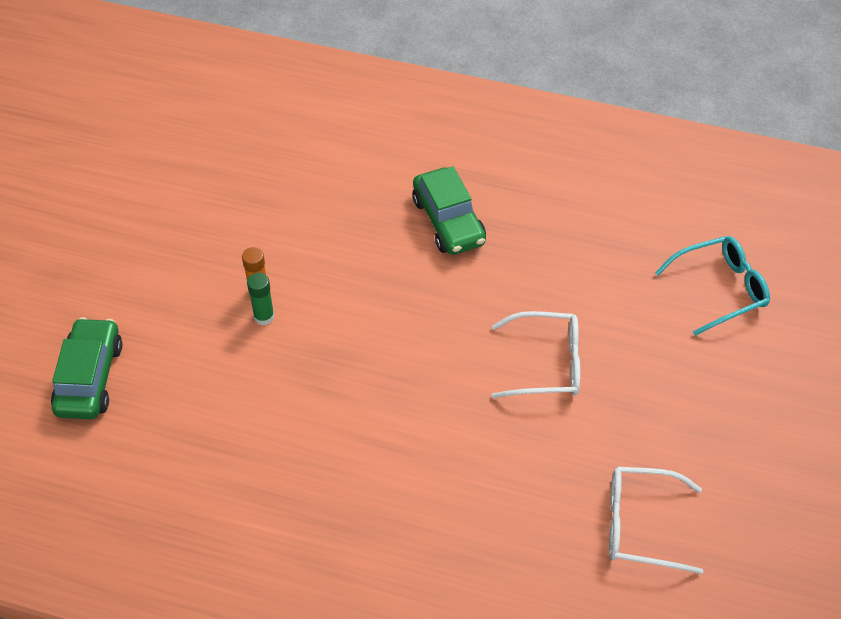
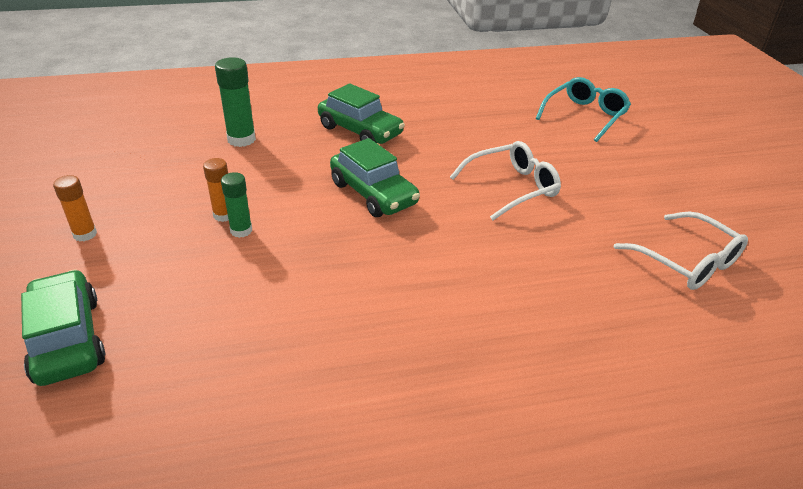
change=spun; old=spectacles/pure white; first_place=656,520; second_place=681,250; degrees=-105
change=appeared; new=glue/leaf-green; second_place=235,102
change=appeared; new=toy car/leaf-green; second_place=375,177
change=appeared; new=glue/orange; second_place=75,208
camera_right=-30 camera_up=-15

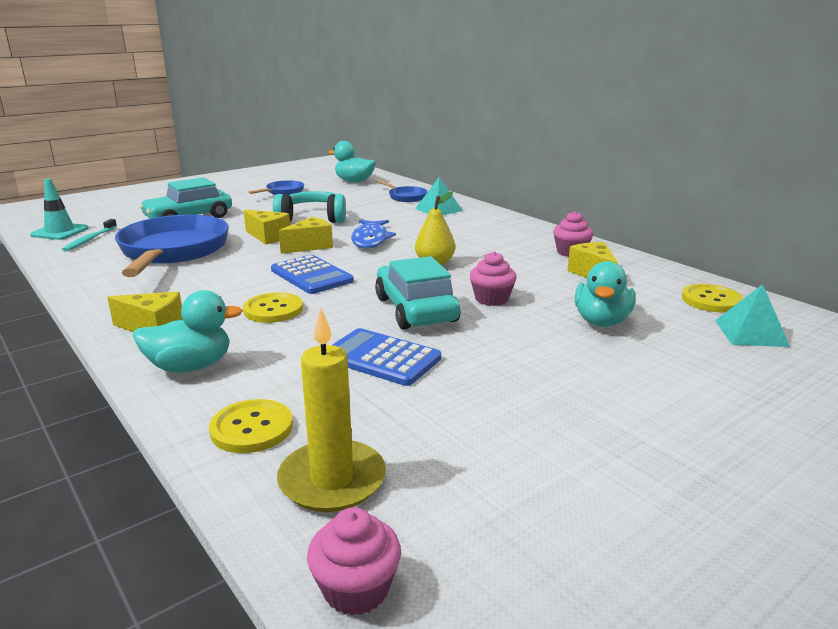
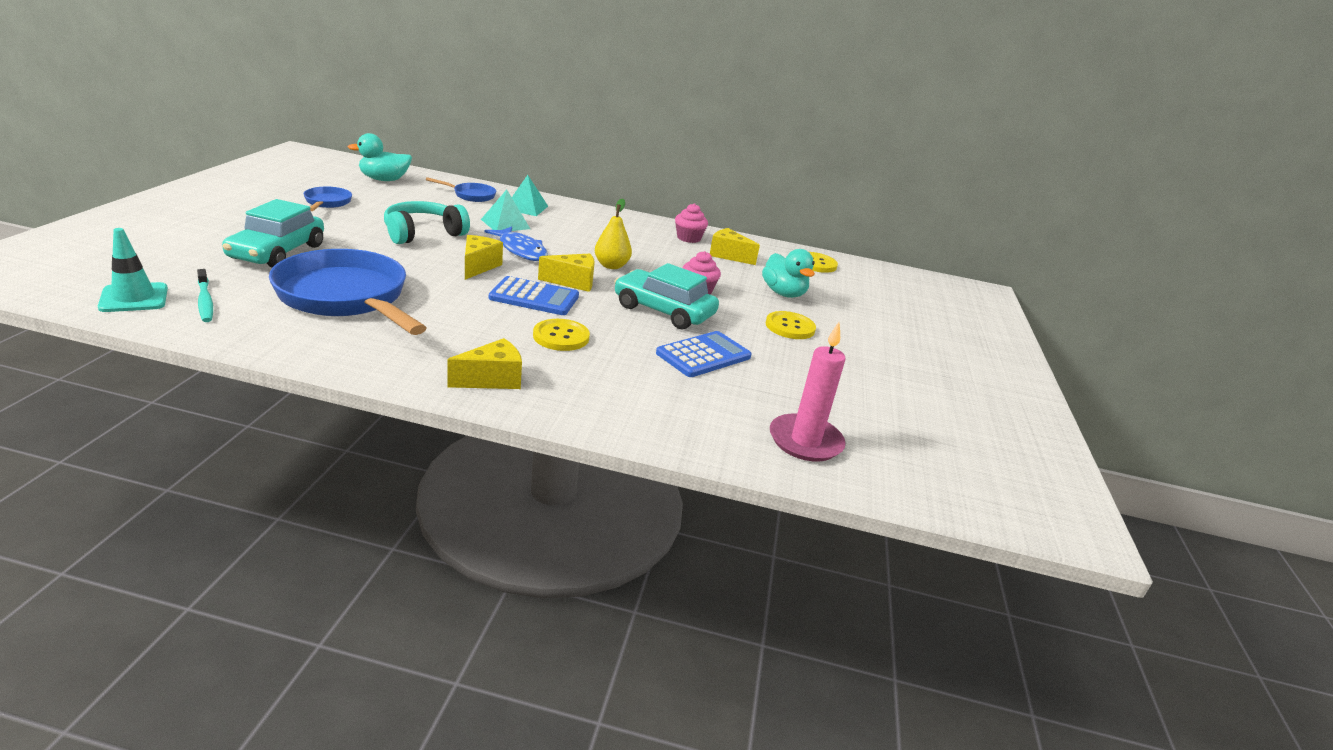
change=relocated; old=cheese wedge/bright yellow; first_place=267,227; second_place=566,273
change=relocated; old=pyramid shape/aqua; first_place=752,315; second_place=505,210
change=missing; old=toy duck/aqua; first_place=188,331
change=colour; old=wax candle/bright yellow; new=wax candle/pink; first_place=331,409; second_place=808,392
change=spun; old=pocket calculator/cobalt; first_place=386,357; second_place=704,354; degrees=150
change=relocated; old=shirt button/bright yellow; first_place=251,426; second_place=791,325
change=missing; old=cupcake/pink; first_place=354,561
camera_right=-45 camera_up=5

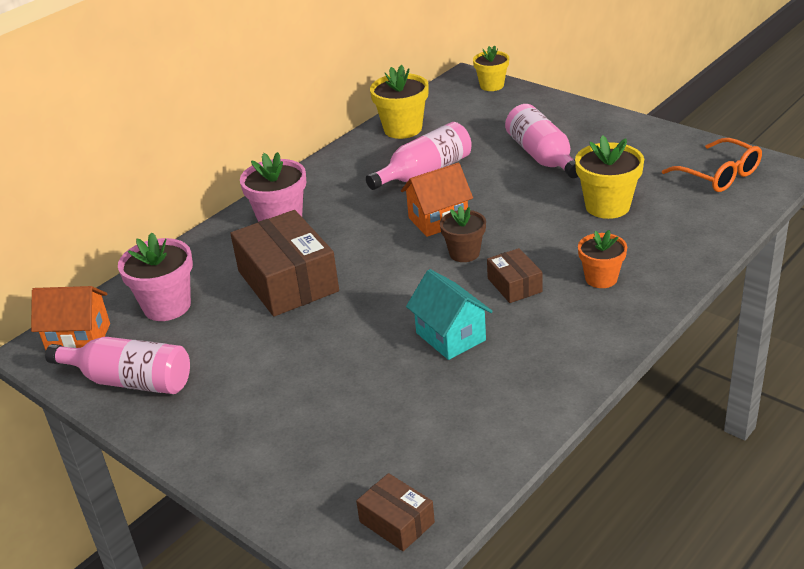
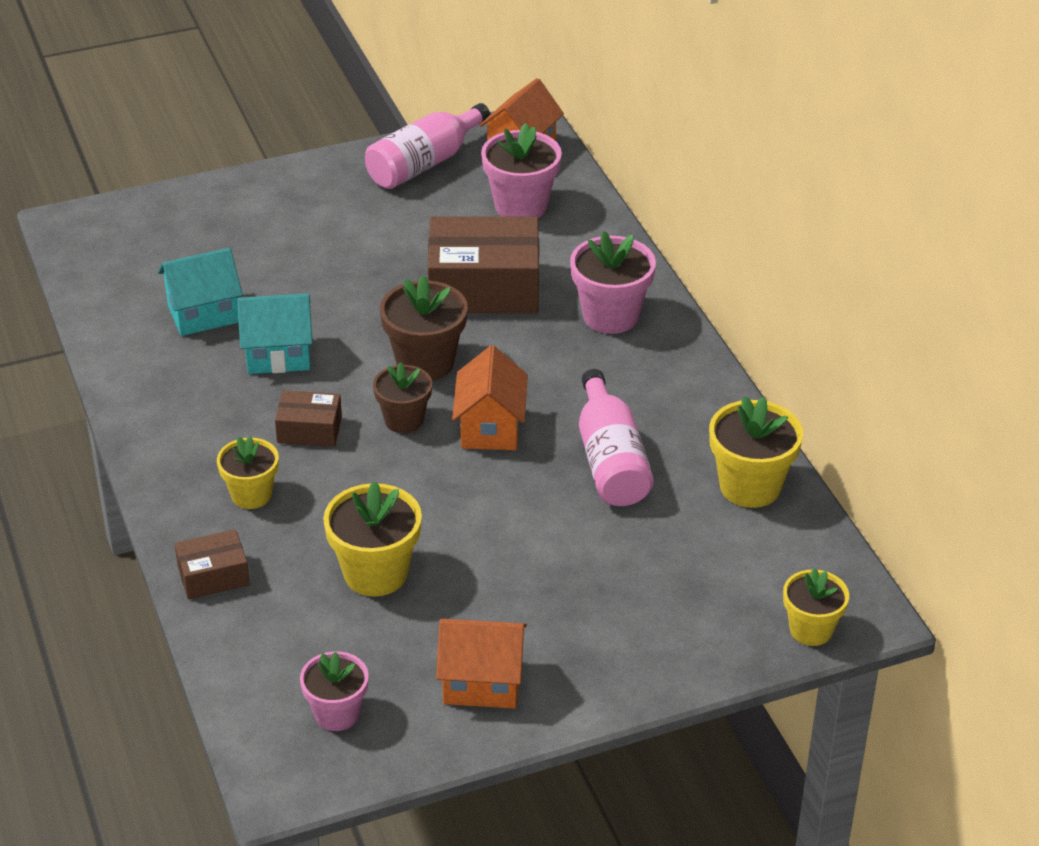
change=missing; old=bottle/pink; first_place=541,141
change=exchanged; old=spectacles/orange; new=plant pot/pink; first_place=712,165; second_place=334,691
change=colour; old=plant pot/orange; new=plant pot/bright yellow; first_place=602,259; second_place=248,472
change=relocated; old=package/dark brown; first_place=395,512; second_place=212,564
change=appeared; new=house/aqua; second_place=200,292
change=appeared; new=plant pot/dark brown; second_place=424,328
change=appeared; new=house/orange; second_place=481,664
camera_right=115 camera_up=5

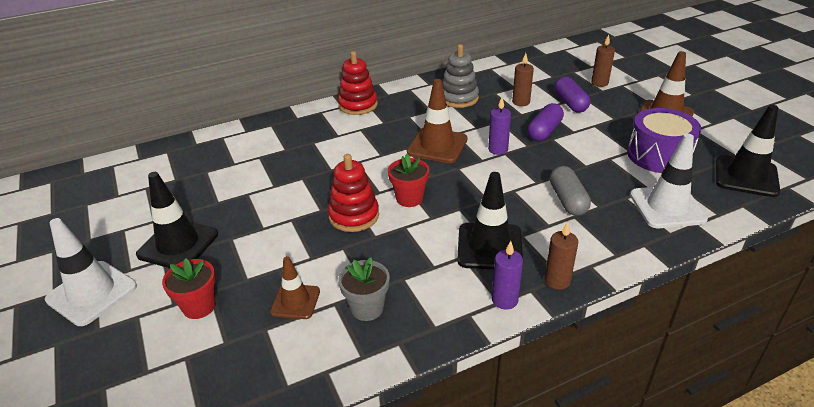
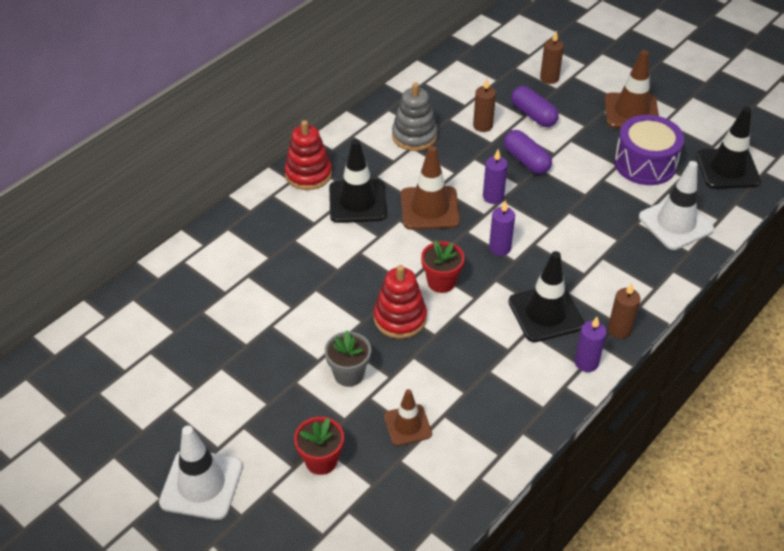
change=spun; old=capsule/royal purple; first_place=545,122; second_place=528,152; degrees=-45
change=missing; old=capsule/gray; first_place=570,191
change=relocated; old=safety cone/black; first_place=177,220; second_place=358,181
change=relocated; old=plant pot/gray; first_place=364,289; second_place=348,358
change=appeared; new=wax candle/royal purple; second_place=502,228
camera_right=-25 camera_up=10

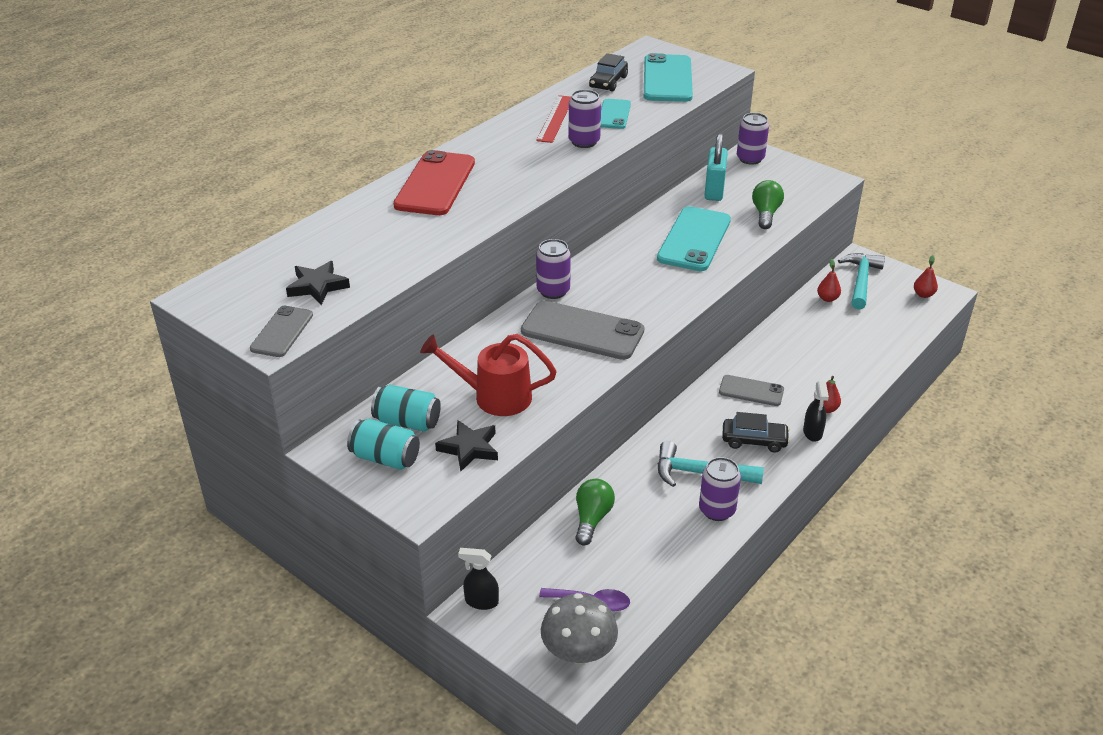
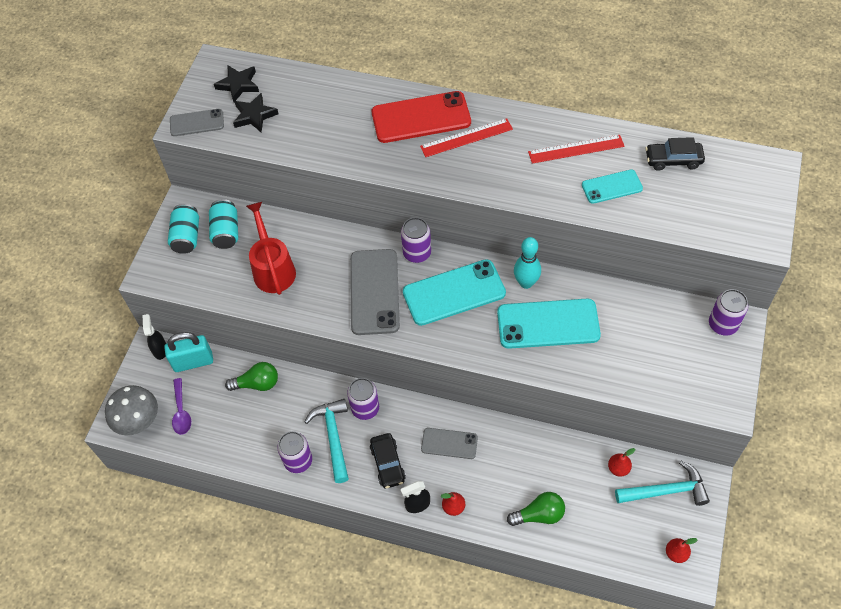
change=relocated; old=mobile phone/aqua; first_place=668,77; second_place=454,292
change=relocated; old=can/royal purple; first_place=584,118; second_place=363,399
change=relocated; old=padlock/aqua; first_place=716,167; second_place=188,352
change=relocated; old=light bulb/leaf-green; first_place=768,204; second_place=536,509
change=spun; old=mobile phone/gray; first_place=751,390; second_place=449,443; degrees=-75
change=relocated; old=five-pointed star/black; first_place=466,446; second_place=236,83
change=appeared; new=measuring stick/crimson; second_place=466,137
change=appeared; new=tenpin/aqua; second_place=527,263
camera_right=70 camera_up=20

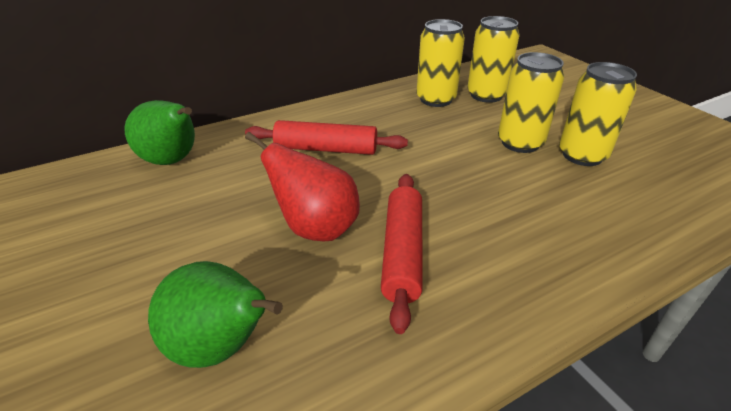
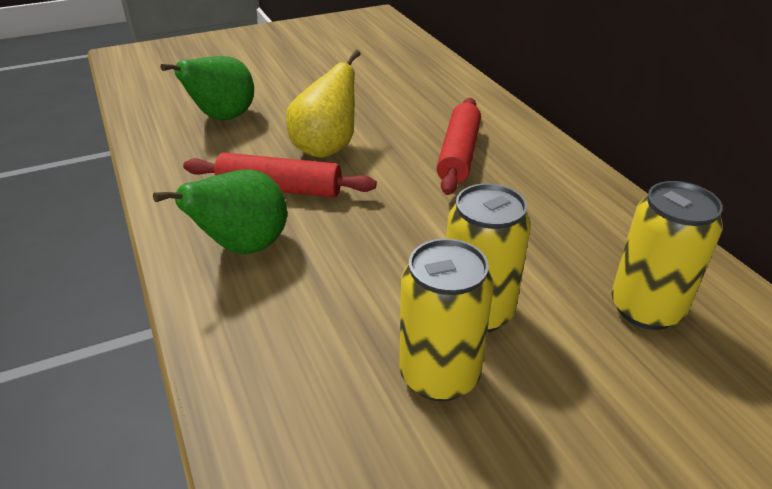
change=missing; old=can/bright yellow; first_place=440,63
change=relocated; old=toy pear/leaf-green; first_place=159,132; second_place=220,211
change=colour; old=toy pear/crimson; new=toy pear/bright yellow; first_place=302,186; second_place=323,104
camera_right=95 camera_up=0

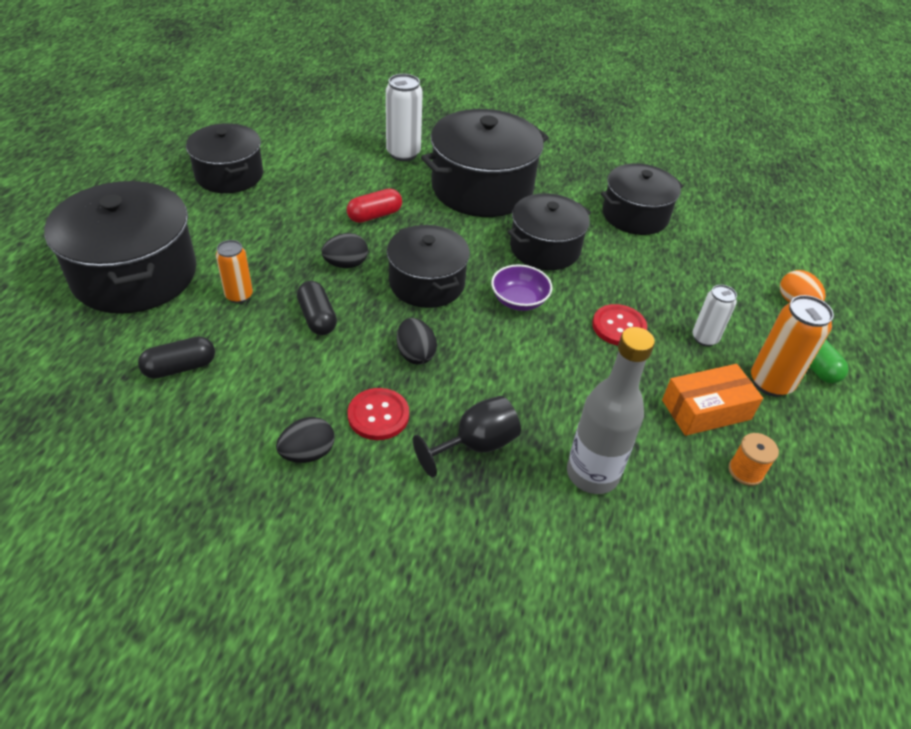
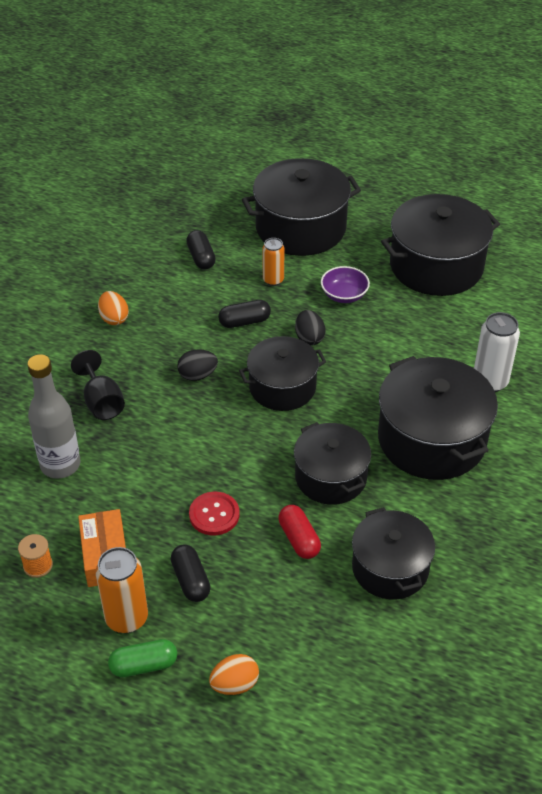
change=size; old=pot/black; first_place=224,158; second_place=440,245; factor=1.55
change=relocated; old=capsule/crimson; first_place=374,206; second_place=299,532
change=relocated; old=deep dish/royal purple; first_place=522,287; second_place=345,284
change=exchanged; old=can/pure white; new=capsule/black; first_place=714,315; second_place=191,573
change=missing; old=shirt button/crimson; first_place=378,414
change=colour; old=toy egg/black; new=toy egg/orange; first_place=305,440; second_place=113,308
camera_right=100 camera_up=0

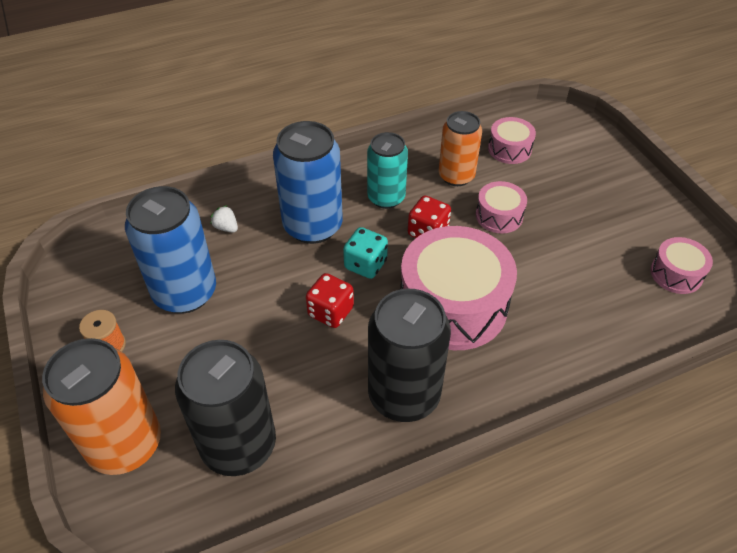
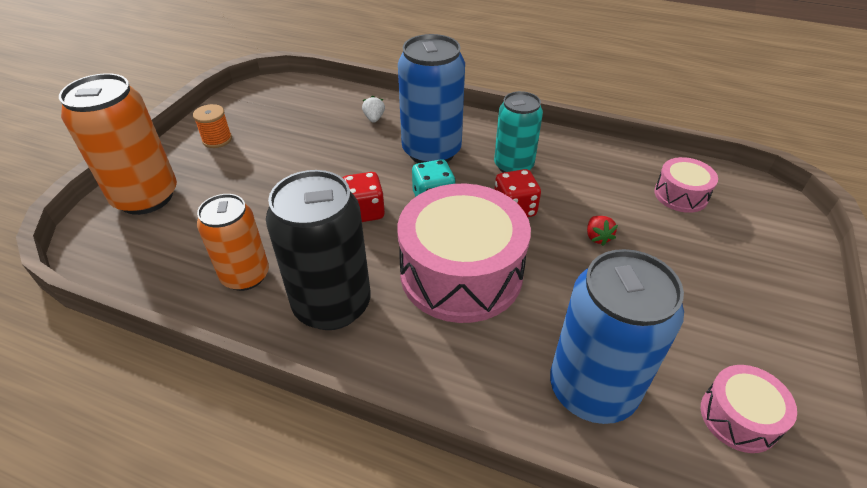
change=relocated; old=can/orange; first_place=460,148; second_place=233,242
change=exchanged; old=toy drum/pink; new=berry/crimson; first_place=501,207; second_place=602,231
change=relocated; old=can/cobalt; first_place=170,250; second_place=617,336
change=missing; old=can/black; first_place=225,408
camera_right=45 camera_up=-5

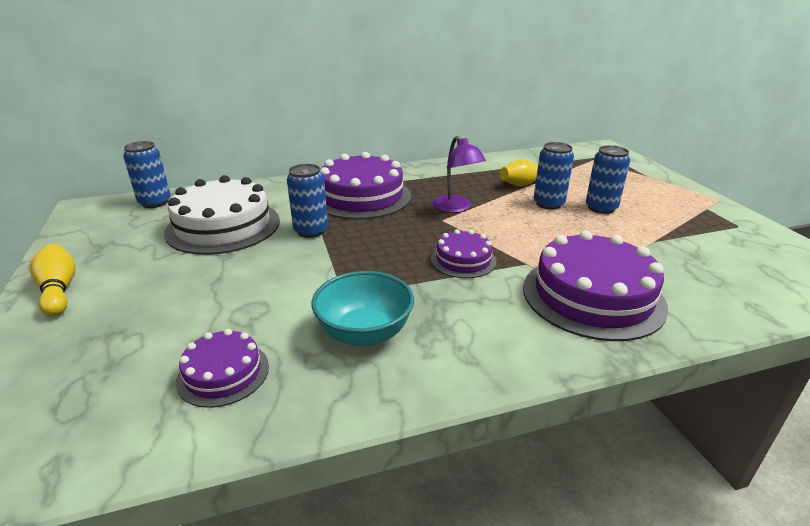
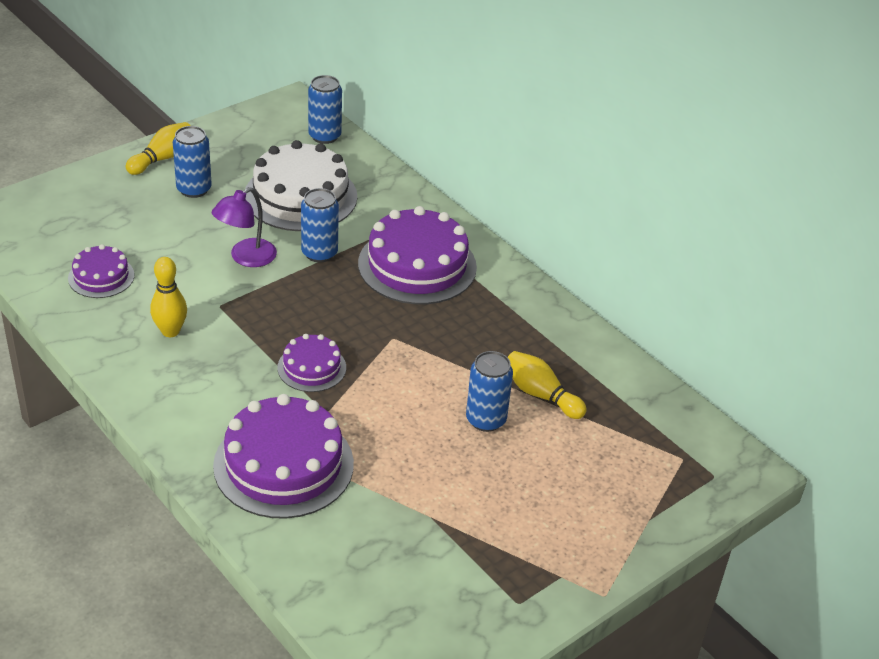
change=relocated; old=lamp/royal purple; first_place=459,174; second_place=244,227
change=relocated; old=can/cobalt; first_place=608,179; second_place=192,162
change=exchanged; old=deep dish/aqua; new=tenpin/bright yellow; first_place=363,308; second_place=168,297
camera_right=65 camera_up=10

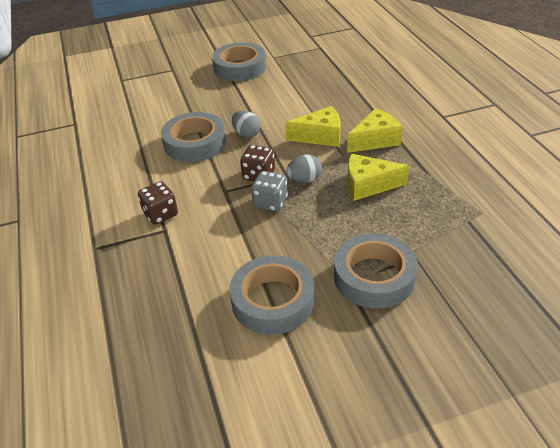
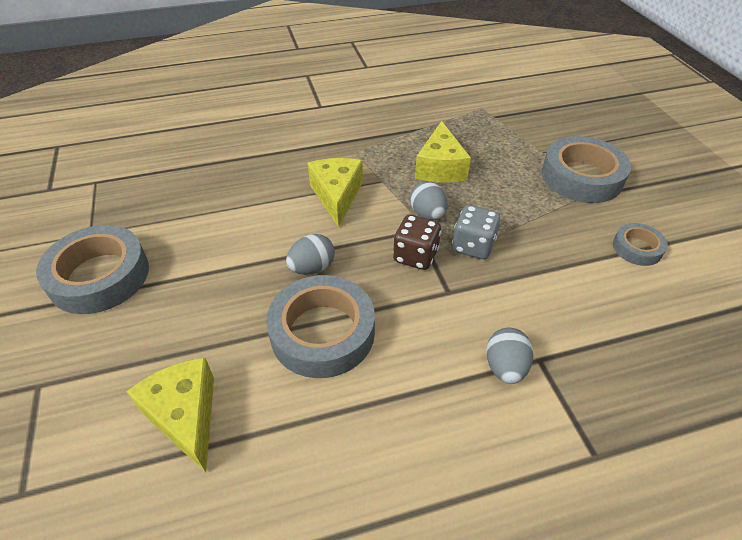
change=relocated; old=cheese wedge/bright yellow; first_place=375,130; second_place=170,415
change=exchanged; old=game die/dark brown; new=toy egg/gray; first_place=158,203; second_place=510,355
change=size; old=tape/gray; first_place=272,295; second_place=640,244; factor=0.52
camera_right=-90 camera_up=5

